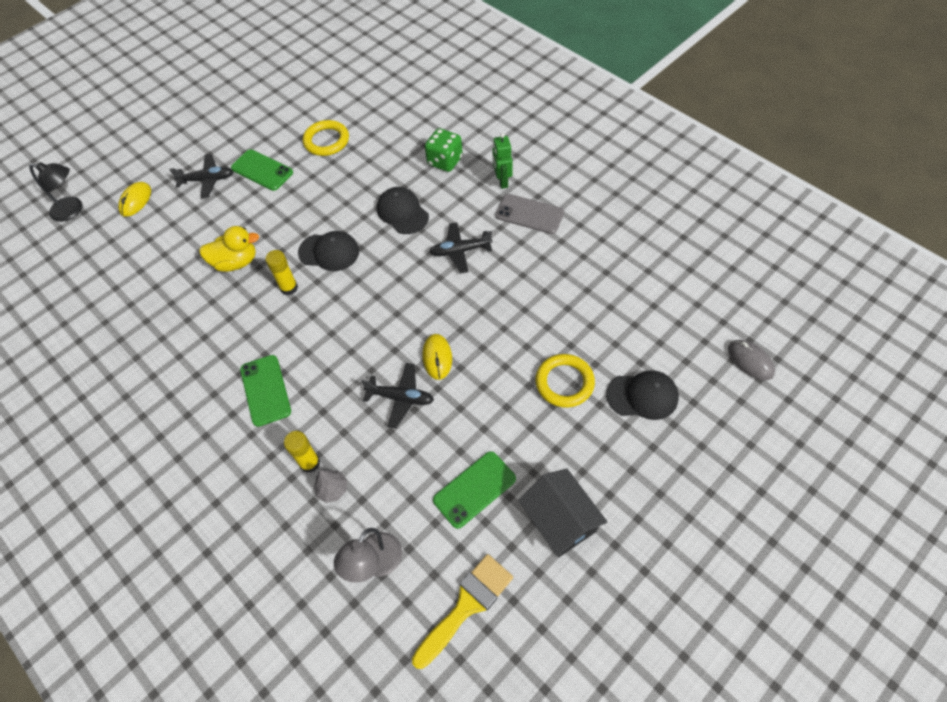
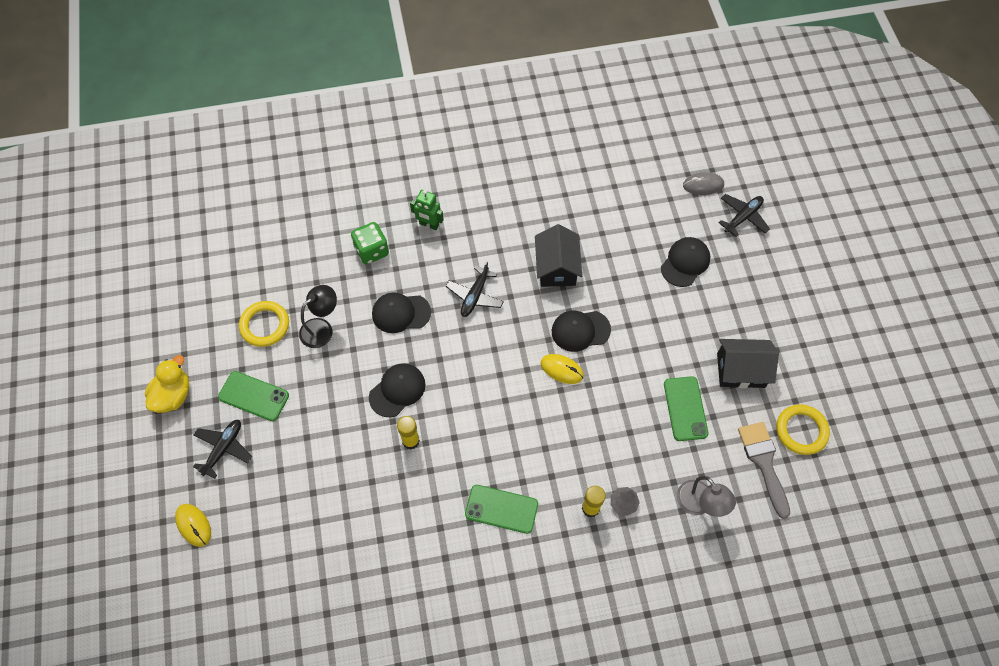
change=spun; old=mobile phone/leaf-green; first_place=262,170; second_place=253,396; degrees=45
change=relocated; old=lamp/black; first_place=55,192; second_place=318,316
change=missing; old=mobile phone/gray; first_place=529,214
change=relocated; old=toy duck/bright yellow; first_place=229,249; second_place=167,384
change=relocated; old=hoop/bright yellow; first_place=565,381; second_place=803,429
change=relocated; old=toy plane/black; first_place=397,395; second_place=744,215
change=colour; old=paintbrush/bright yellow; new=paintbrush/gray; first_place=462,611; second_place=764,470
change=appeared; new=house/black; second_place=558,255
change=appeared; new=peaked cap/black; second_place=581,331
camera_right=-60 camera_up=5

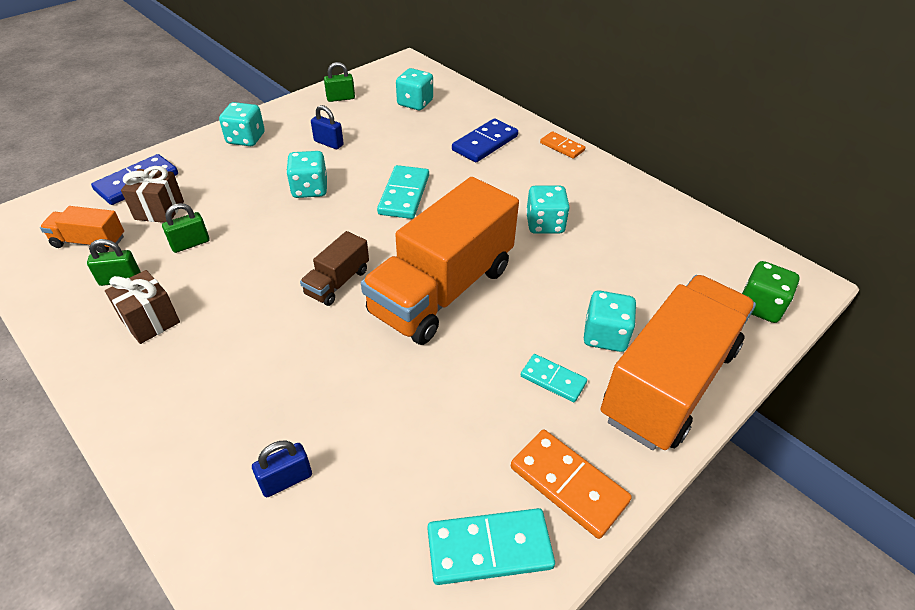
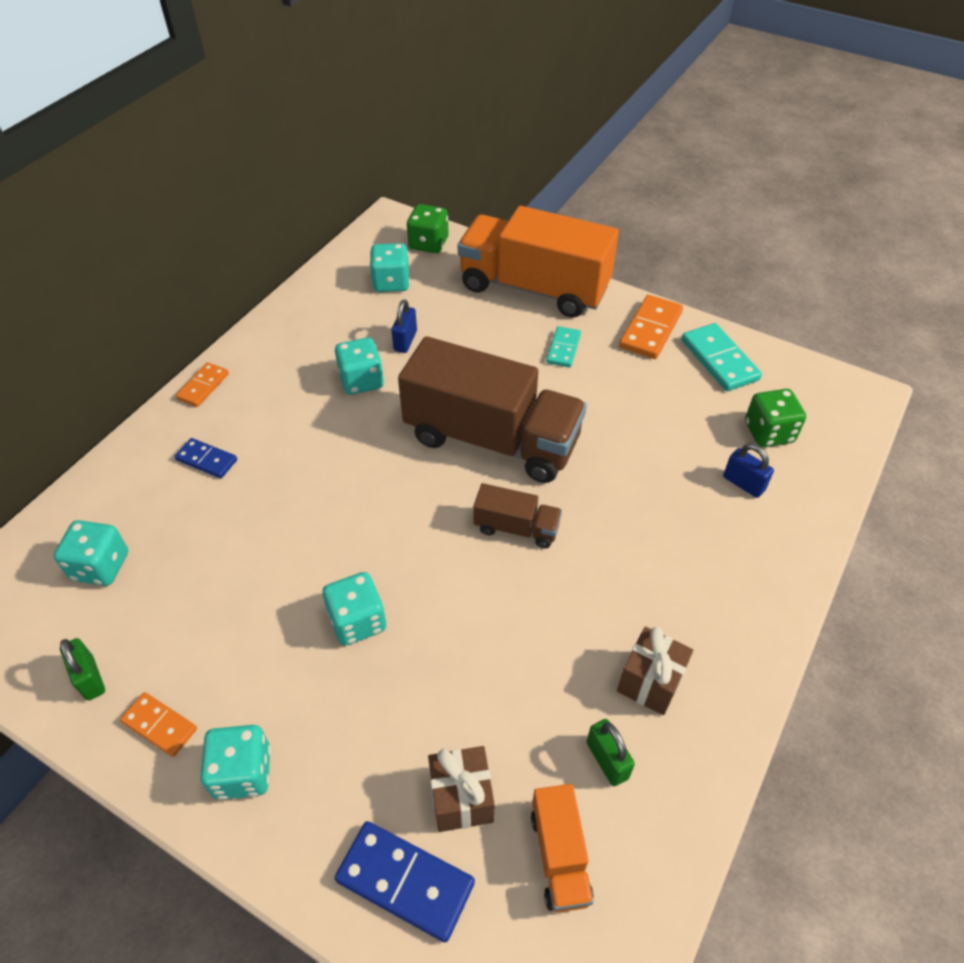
change=relocated; old=padlock/cobalt; first_place=327,127; second_place=404,326
change=size; old=domino/cobalt; first_place=485,140; second_place=206,458; factor=0.62
change=missing; old=domino/aqua; first_place=403,192
change=colour; old=toy truck/orange; new=toy truck/dark brown; first_place=440,261; second_place=492,409
change=missing; old=padlock/leaf-green; first_place=186,228
change=relocated; old=game die/aqua; first_place=610,321; second_place=390,267
change=appeared; new=game die/leaf-green; second_place=775,418
change=appeared; new=domino/orange; second_place=158,724
camera_right=-105 camera_up=5

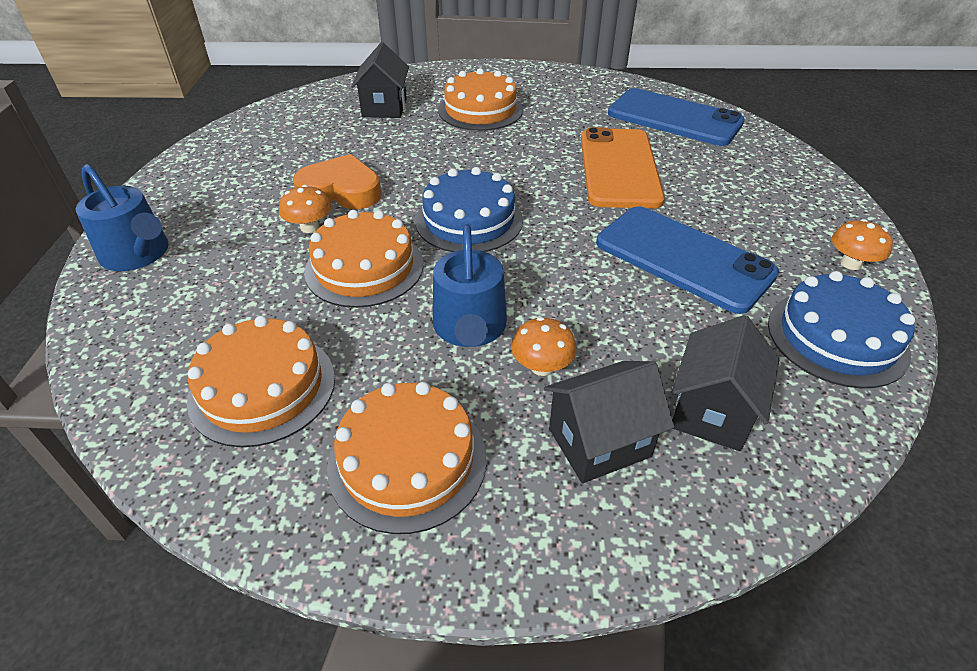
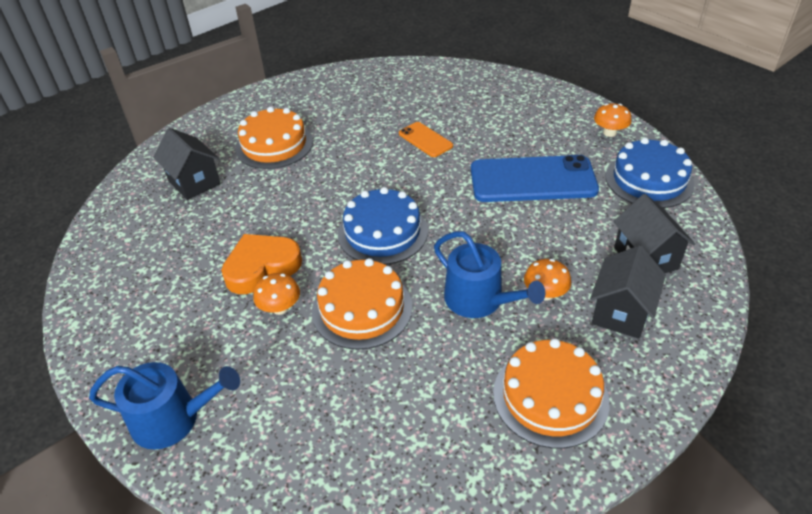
change=missing; old=mobile phone/cobalt; first_place=676,117
change=size; old=mobile phone/orange; first_place=623,167; second_place=426,139; factor=0.5
change=missing; old=cake/orange; first_place=261,381
camera_right=-40 camera_up=0

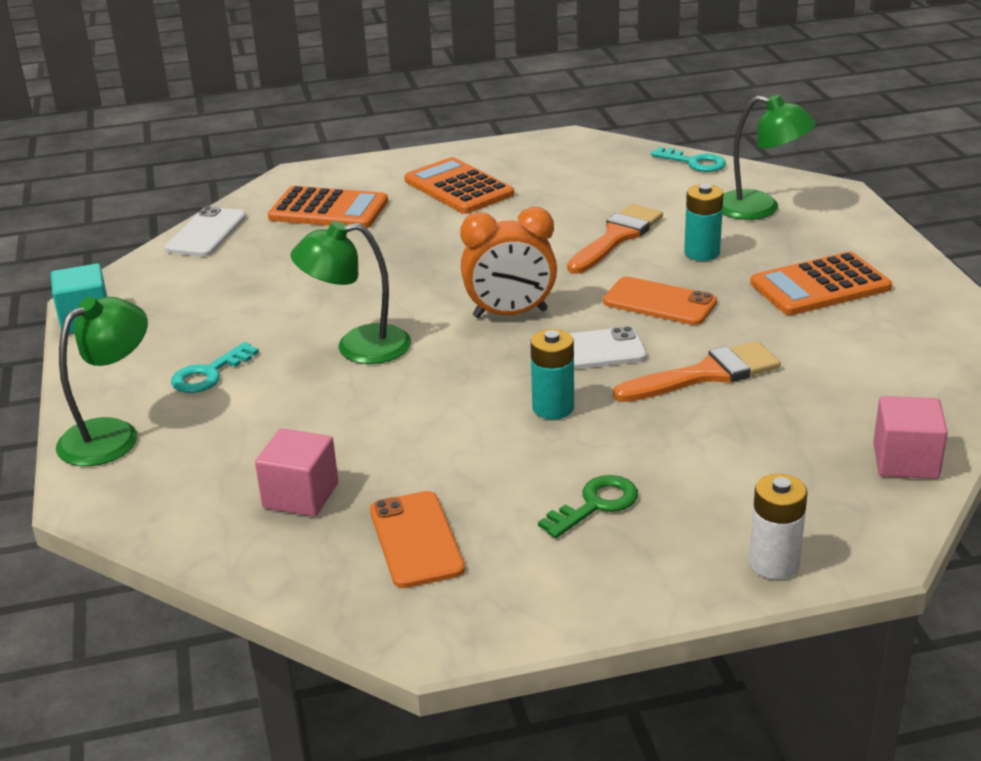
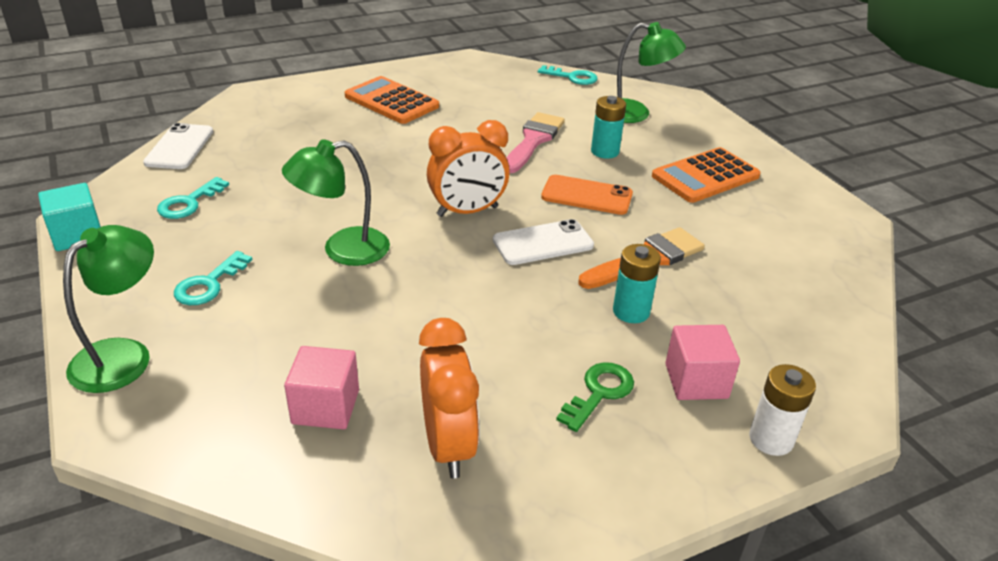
change=missing; old=pocket calculator/orange; first_place=328,207
change=colour; old=paintbrush/orange; new=paintbrush/pink; first_place=615,239; second_place=536,142
change=relocated; old=AA battery/aqua; first_place=552,374; second_place=637,283
change=relocated; old=solid cube/pink; first_place=910,437; second_place=702,362
change=exchanged; old=mobile phone/orange; new=alarm clock/orange; first_place=417,539; second_place=449,398
change=appeared; new=key/aqua; second_place=193,198
camera_right=-15 camera_up=5

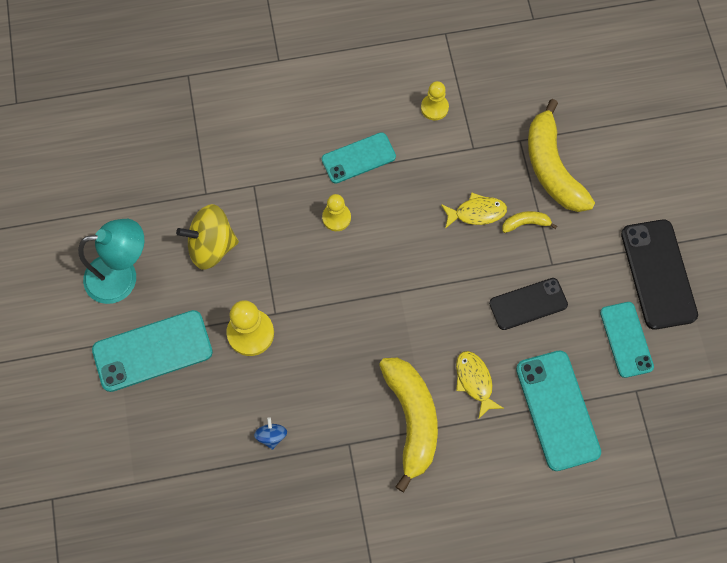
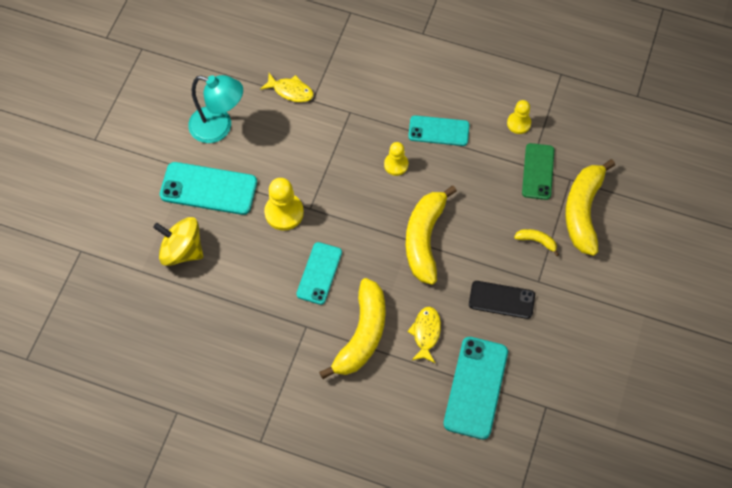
change=relocated; old=fish/bright yellow; first_place=474,210; second_place=287,87
change=relocated; old=whirligig/bright yellow; first_place=207,236; second_place=178,241
change=missing; old=mobile phone/black; first_place=659,275
change=relocated; old=mobile phone/aqua; first_place=627,340; second_place=319,273
change=missing; old=whirligig/cobalt; first_place=270,433
change=appeared; new=mobile phone/leaf-green; second_place=538,171
change=appeared; new=toy banana/bright yellow; second_place=431,235
camera_right=30 camera_up=-5

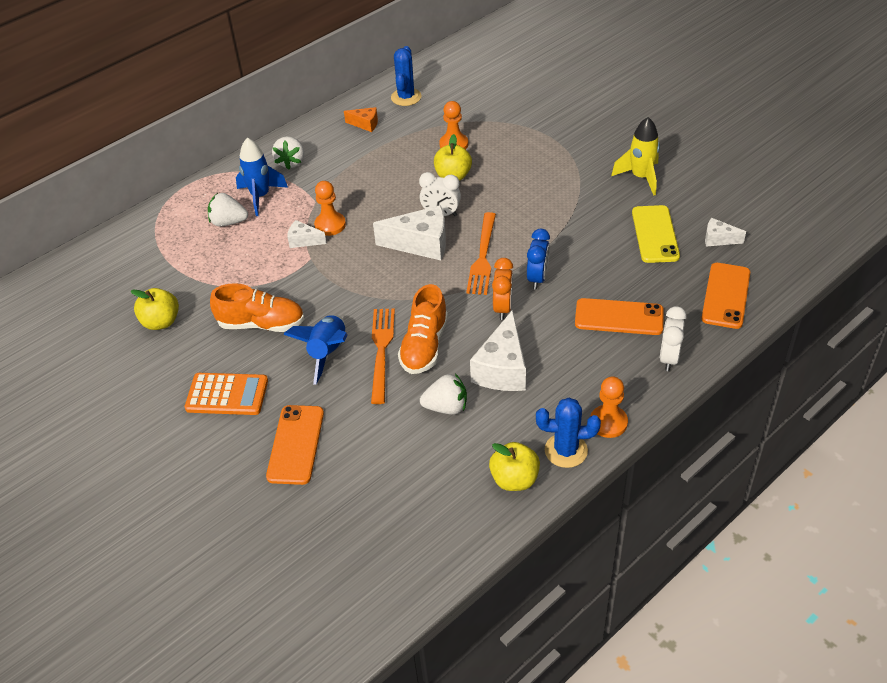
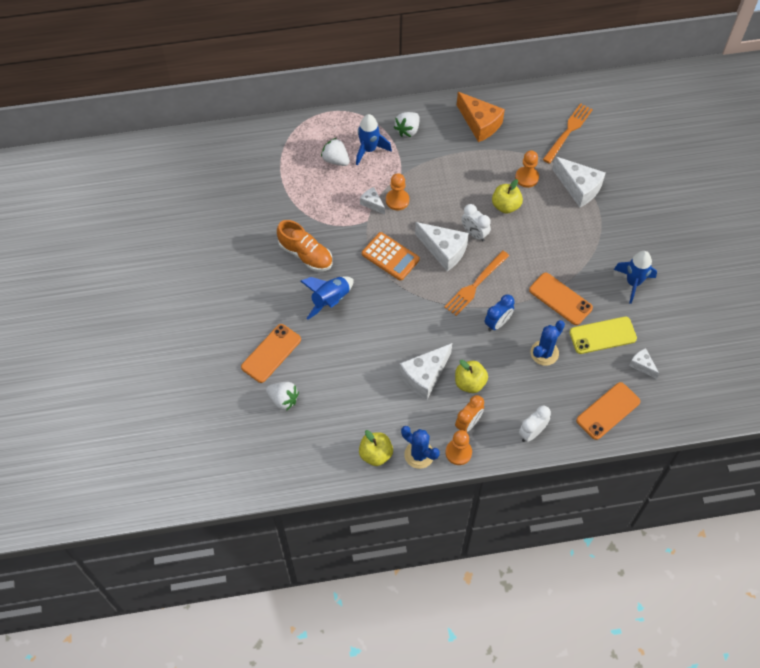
change=relocated; old=prickly plant/cobalt; first_place=406,76; second_place=548,343
change=size; old=cheese wedge/orange; first_place=361,119; second_place=481,117; factor=1.9
change=colour; old=spaceship/bright yellow; new=spaceship/cobalt; first_place=635,156; second_place=635,277
change=spun; old=mobile phone/bright yellow; first_place=656,234; second_place=603,335; degrees=45
change=relocated; old=alarm clock/orange; first_place=502,289; second_place=469,413
change=missing; old=lace-up shoe/orange; first_place=423,329
change=relocated; old=apple/bright yellow; first_place=155,309; second_place=471,376
change=relocated; old=mobile phone/orange; first_place=619,316; second_place=561,299
change=relocated; old=fork/orange; first_place=383,356; second_place=568,133
change=relocated; old=pocket calculator/orange; first_place=226,394; second_place=391,256
change=relocated; old=berry/pure white; first_place=443,394; second_place=282,396
change=appeared; new=cheese wedge/pure white; second_place=579,181
camera_right=30 camera_up=15

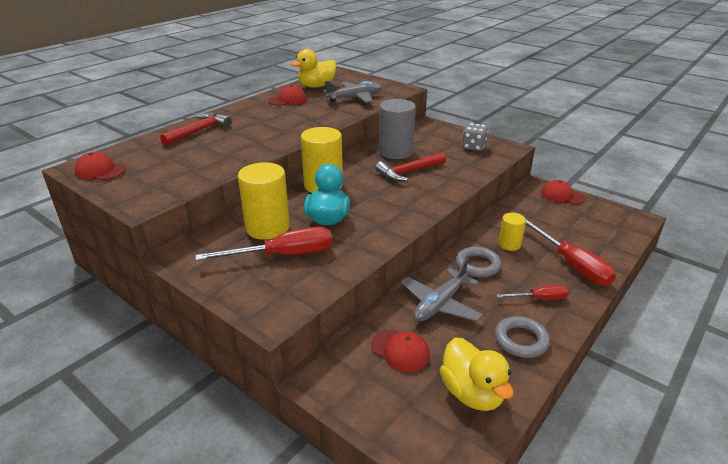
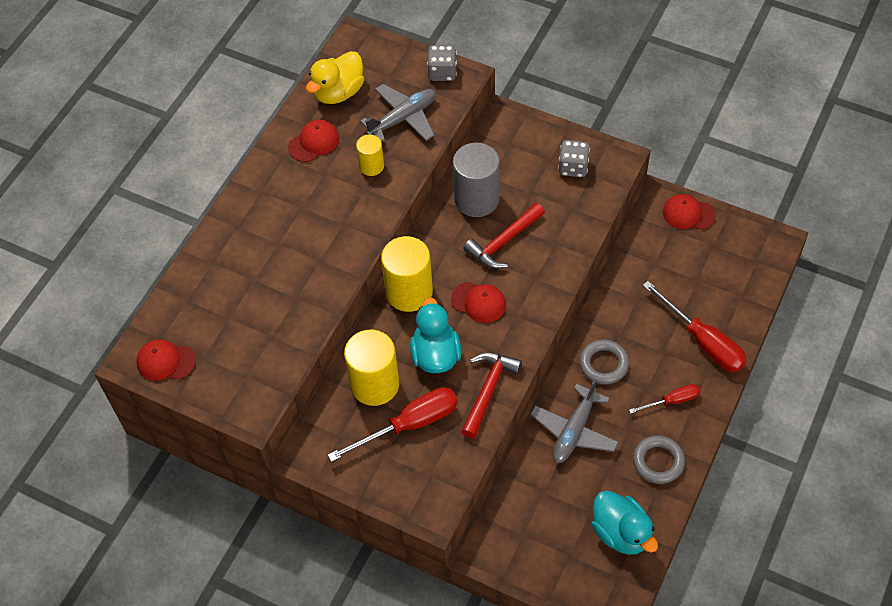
change=relocated; old=carpenter's hammer/crimson; first_place=196,129; second_place=491,395
change=relocated; old=solid cylinder/bright yellow; first_place=512,232; second_place=370,155
change=relocated; old=peaked cap/crimson; first_place=400,351; second_place=478,302
change=colour; old=toy duck/bright yellow; new=toy duck/aqua; first_place=476,374; second_place=625,523
change=appeared; new=game die/gray; second_place=442,63
camera_right=-10 camera_up=25

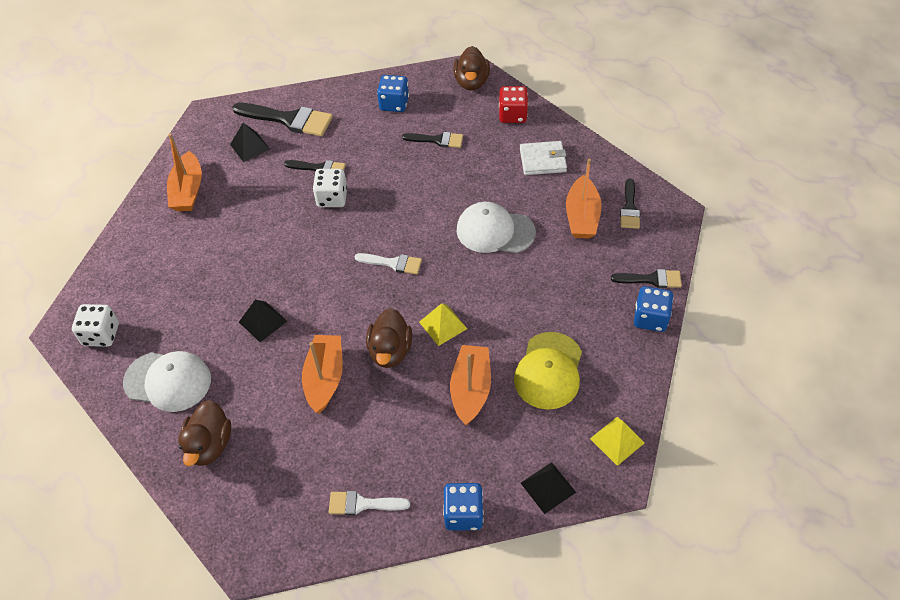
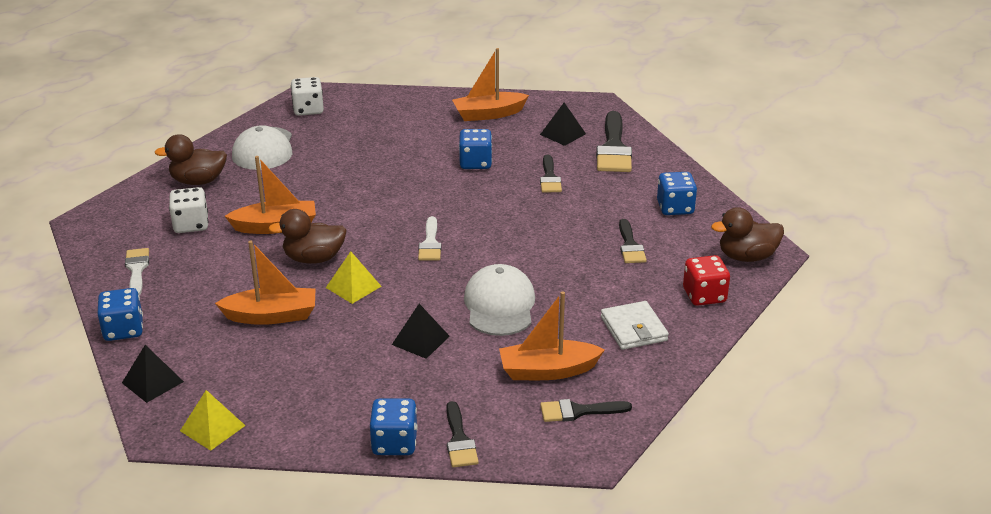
change=relocated; old=game die/pure white; first_place=330,188; second_place=189,210
change=relocated; old=pyramid shape/black; first_place=263,321; second_place=421,331
change=missing; old=peaked cap/bright yellow; first_place=548,371
change=appeared; new=game die/cobalt; second_place=475,149
camera_right=75 camera_up=-20

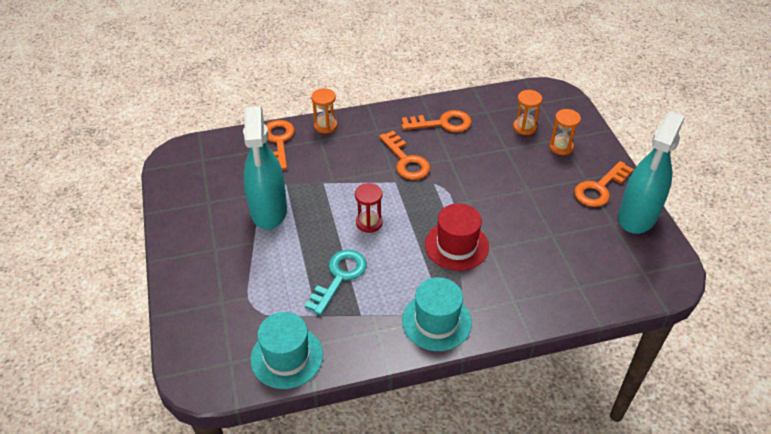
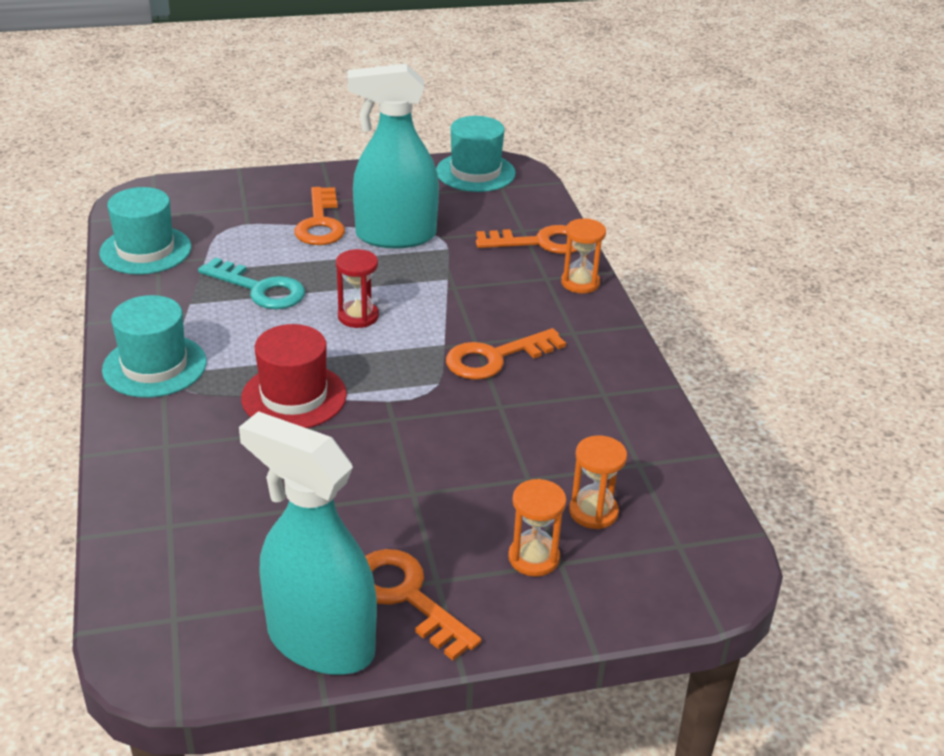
change=relocated; old=key/orange; first_place=436,121; second_place=319,216
change=appeared; new=tall hat/aqua; second_place=476,154
camera_right=90 camera_up=-10

